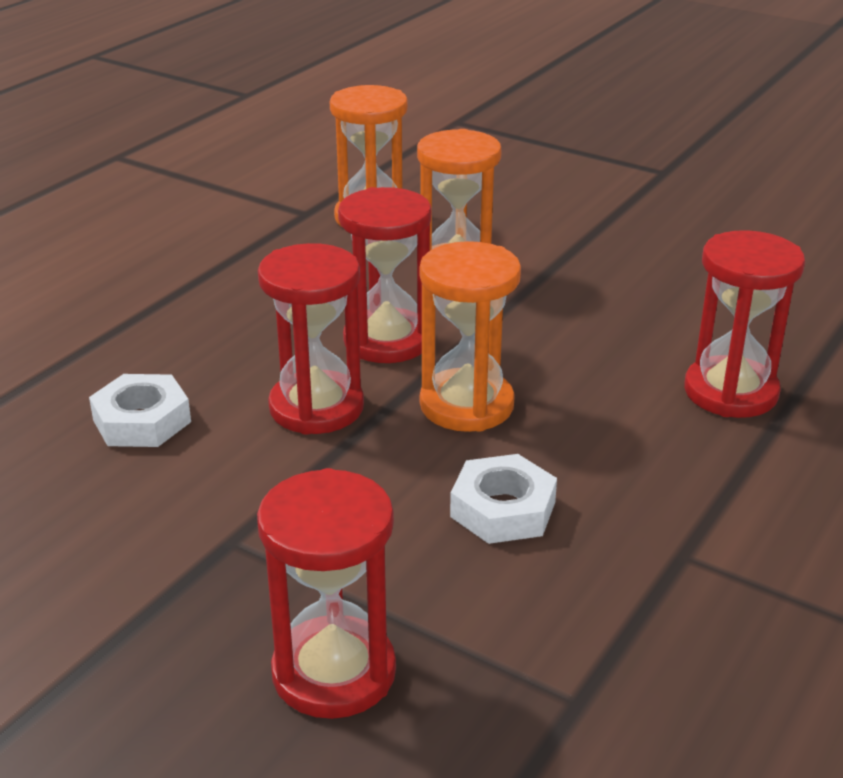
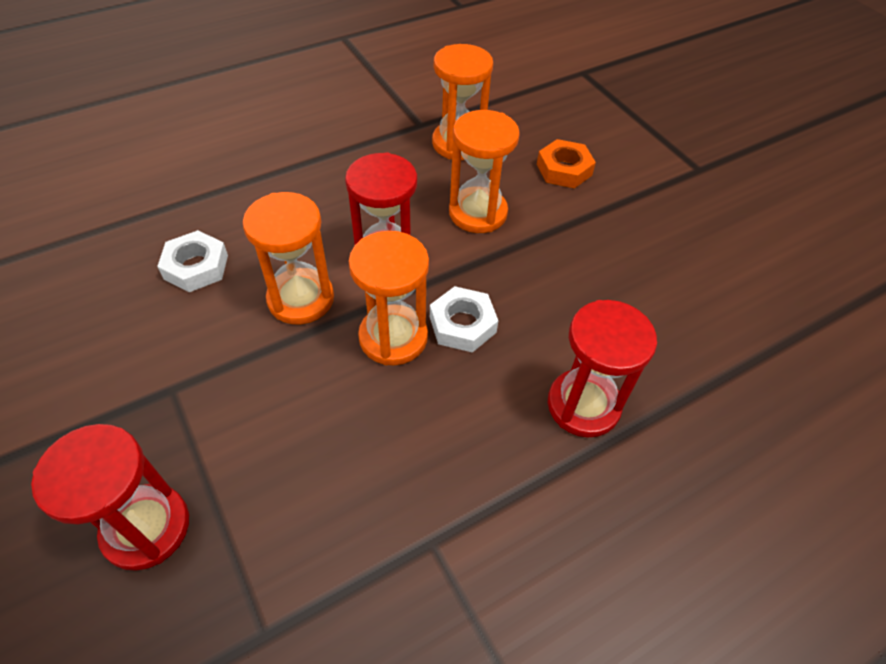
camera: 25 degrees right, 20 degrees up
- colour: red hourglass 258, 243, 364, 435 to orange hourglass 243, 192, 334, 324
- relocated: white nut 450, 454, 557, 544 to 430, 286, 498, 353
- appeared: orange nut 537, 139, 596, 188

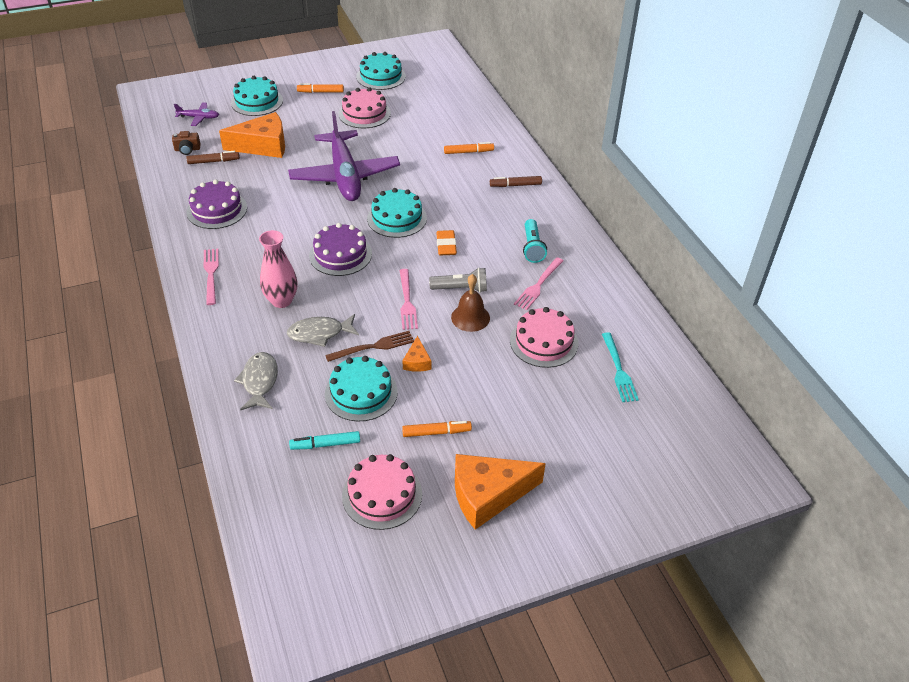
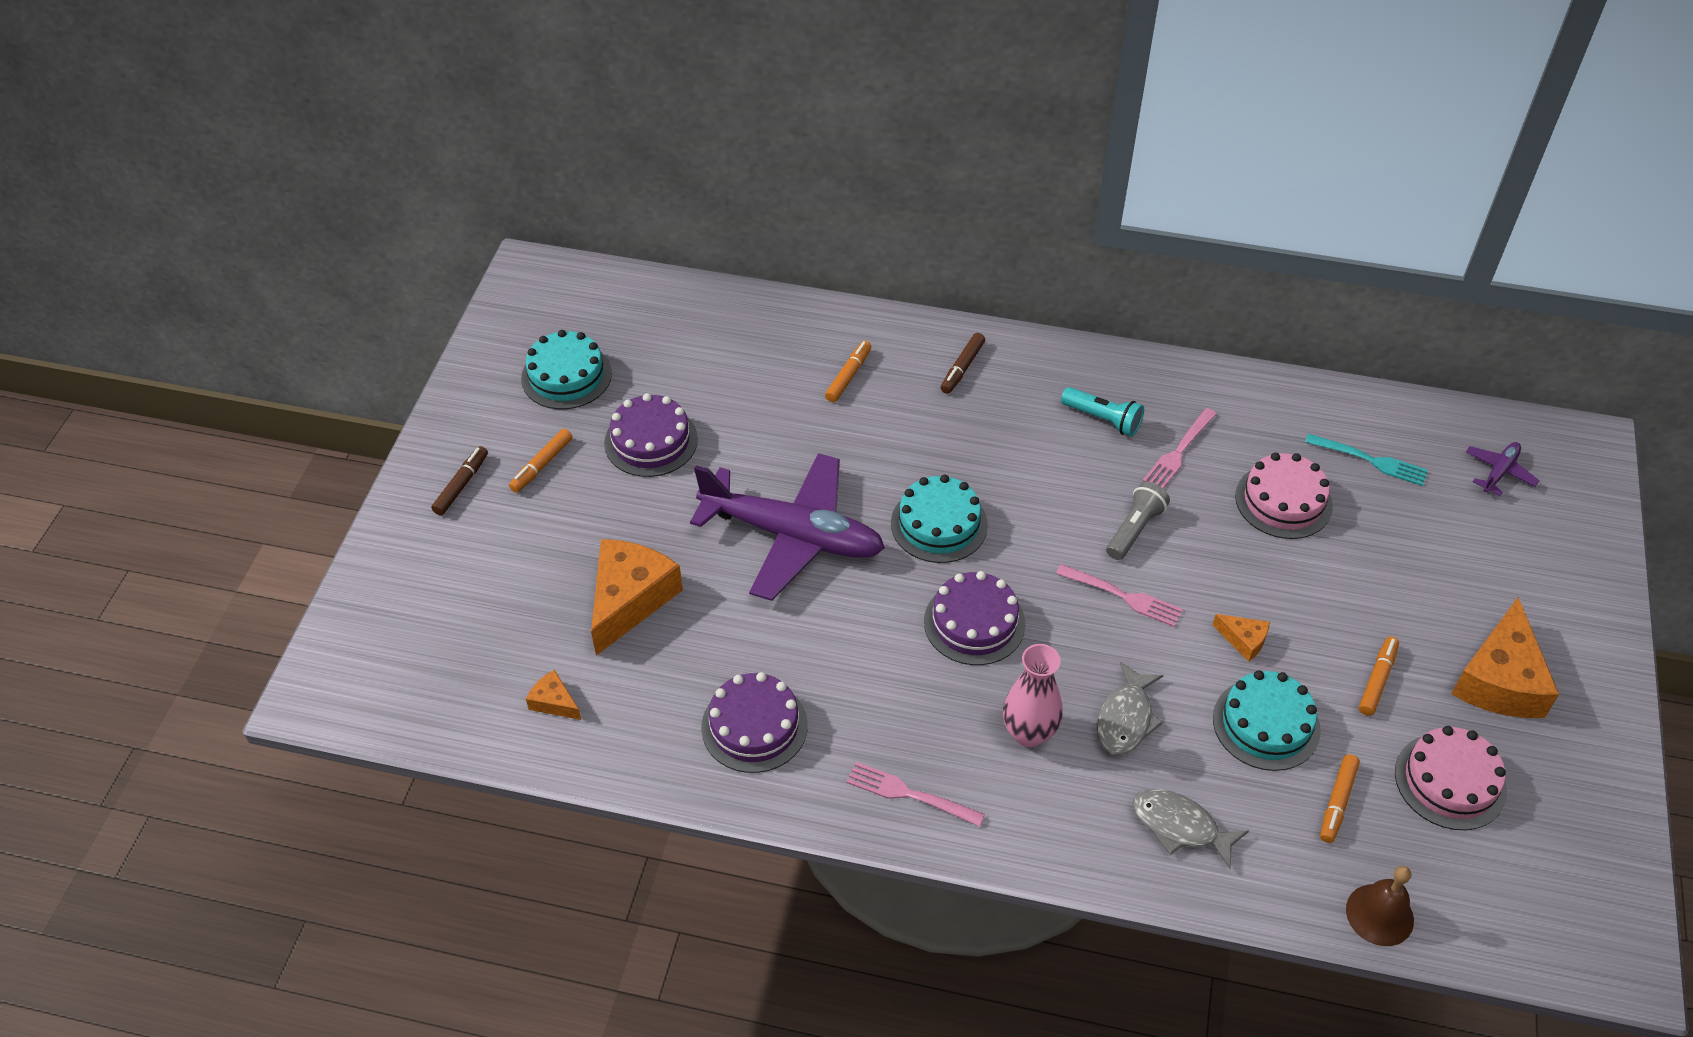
camera: 55 degrees left, 5 degrees up
- missing: turquoise cake 231, 76, 283, 116
- colour: pink cake 338, 87, 391, 128 to purple cake 604, 393, 698, 477
- relocated: purple plane 174, 102, 219, 126 to 1466, 442, 1540, 496
- exchanged: brown camera 172, 131, 201, 155 to orange cheese 526, 670, 581, 720
- relocated: brown marker 186, 151, 240, 164 to 431, 446, 488, 515
- missing: orange eraser 436, 230, 457, 255
- spun: pink fork 514, 257, 563, 310 = 1143, 408, 1216, 488 60 degrees clockwise
- relocated: brown bell 451, 274, 490, 332 to 1346, 866, 1414, 946
- missing: brown fork 325, 331, 414, 362
- colour: turquoise marker 289, 431, 360, 450 to orange marker 1320, 754, 1360, 843

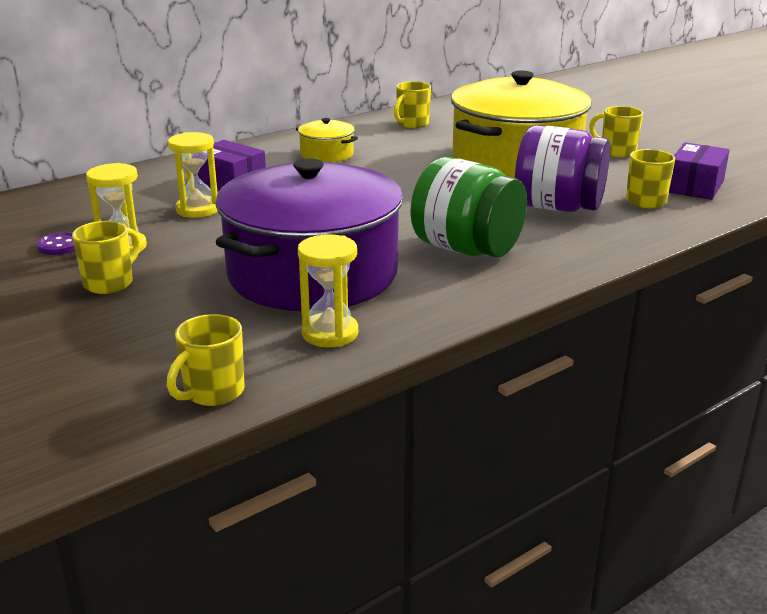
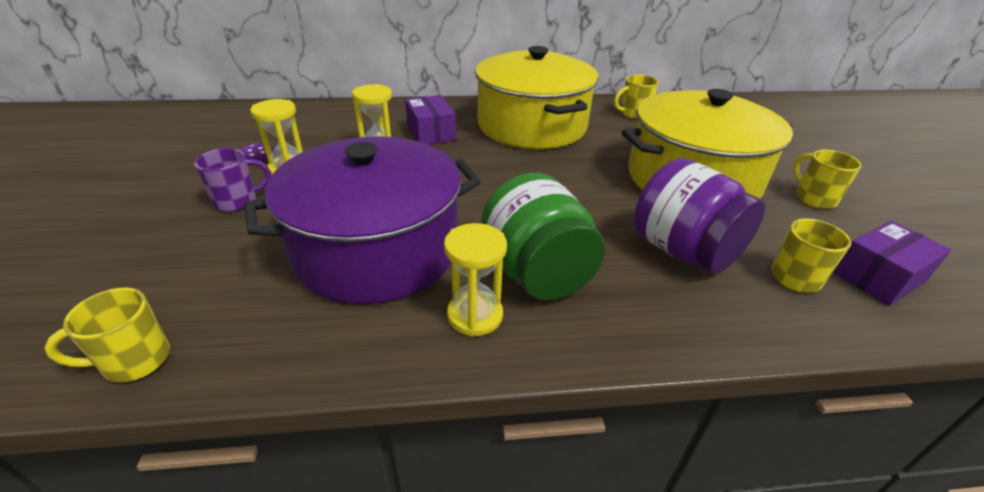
camera: 30 degrees right, 10 degrees up
- size: yellow pot 296, 118, 358, 163 = 475, 46, 599, 149 x2.36
- colour: yellow mug 72, 221, 140, 294 to purple mug 194, 148, 271, 212
- relocated: yellow hourglass 298, 234, 358, 347 to 444, 223, 507, 337

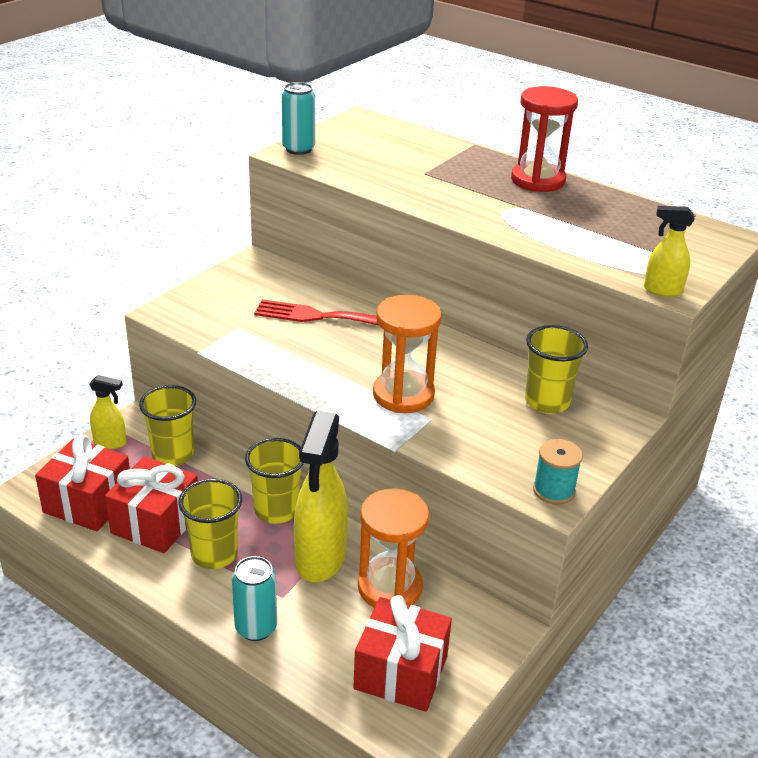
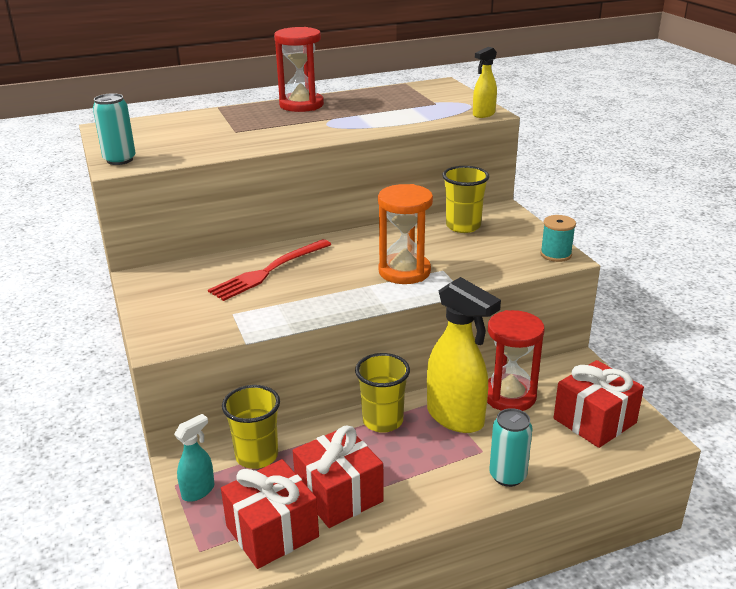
camera: 55 degrees left, 5 degrees down
- colour: yellow spray bottle 89, 375, 126, 449 to turquoise spray bottle 174, 414, 215, 502
- missing: yellow cup 179, 479, 242, 569
- colour: orange hourglass 358, 488, 429, 608 to red hourglass 487, 310, 544, 411

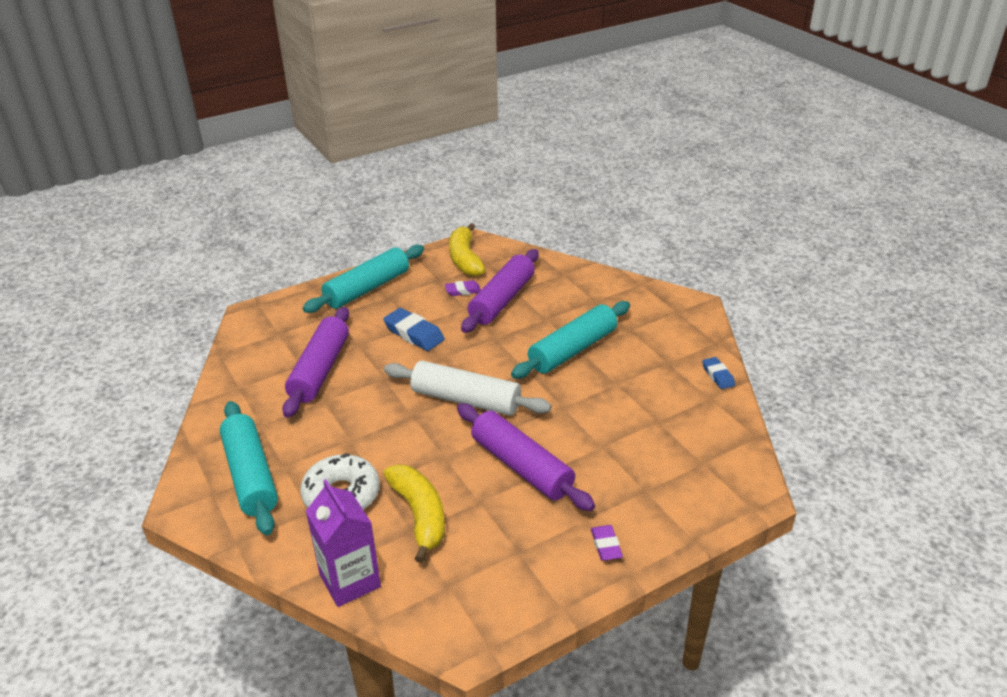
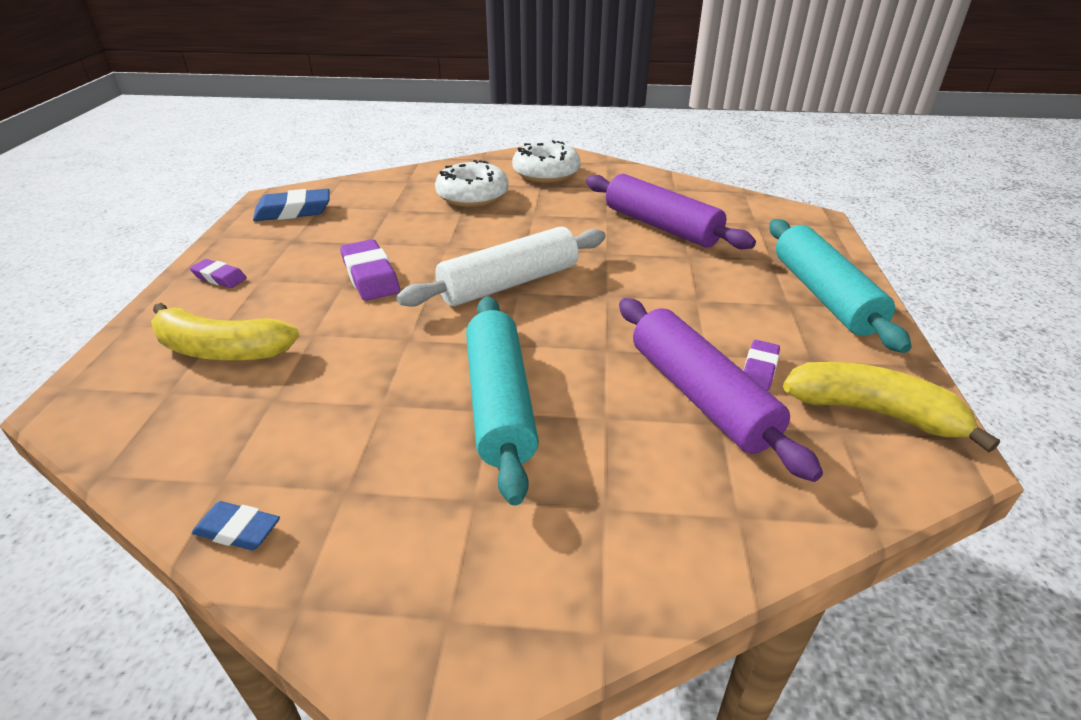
camera: 125 degrees right, 0 degrees up
- relocated: blue eraser 383, 308, 445, 351 to 253, 189, 330, 221
- exchanged: turquoise rolling pin 220, 401, 278, 535 to white donut 512, 140, 581, 183
- exchanged: purple rolling pin 457, 403, 595, 511 to purple eraser 340, 239, 400, 301
- relocated: yellow banana 384, 464, 445, 563 to 151, 303, 299, 360
- missing: purple carton 306, 479, 381, 607

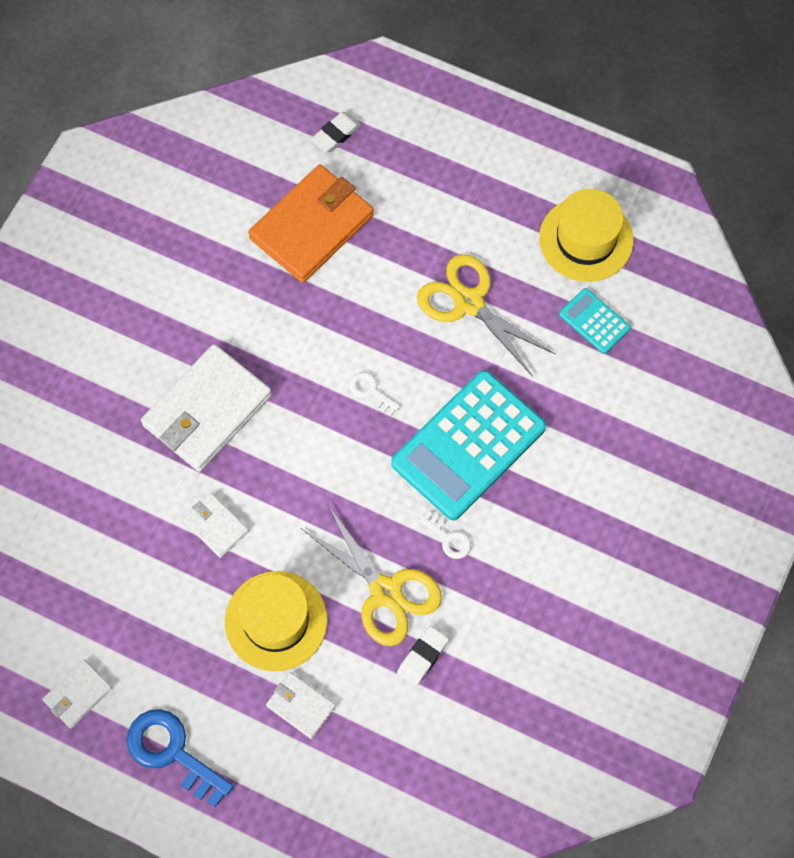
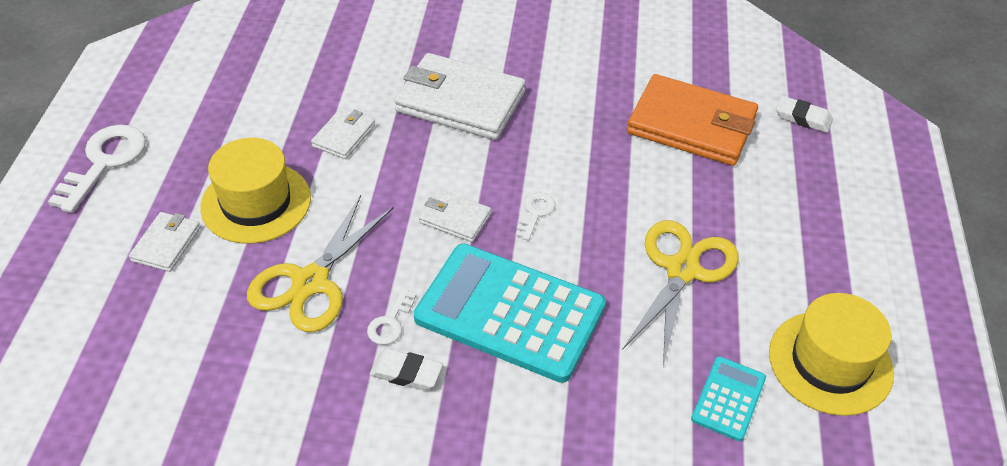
camera: 70 degrees right, 20 degrees down
- relocated: white eraser 397, 626, 449, 687 to 370, 349, 443, 390
- relocated: white wallet 42, 659, 112, 728 to 419, 189, 491, 242
- colour: blue key 126, 709, 234, 807 to white key 48, 125, 146, 213

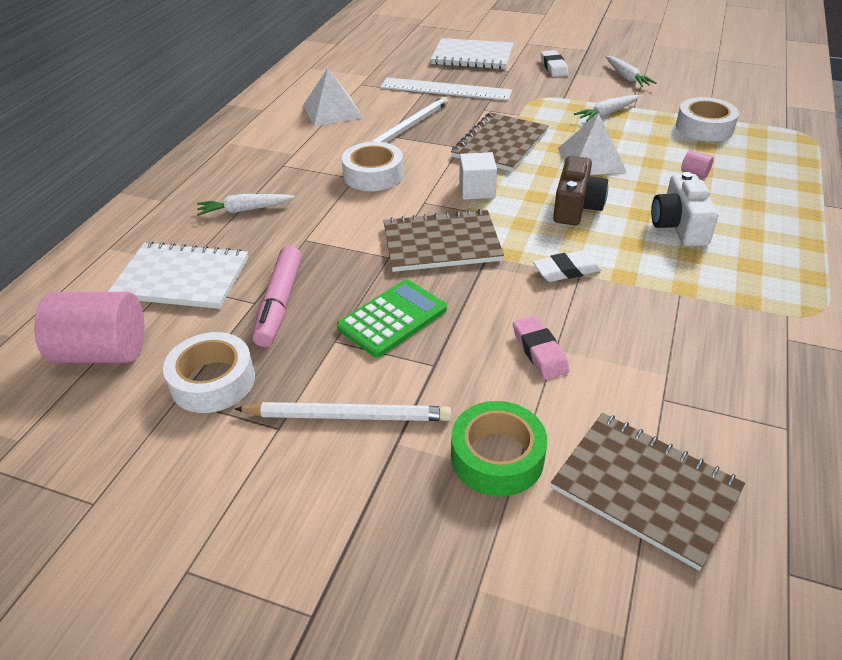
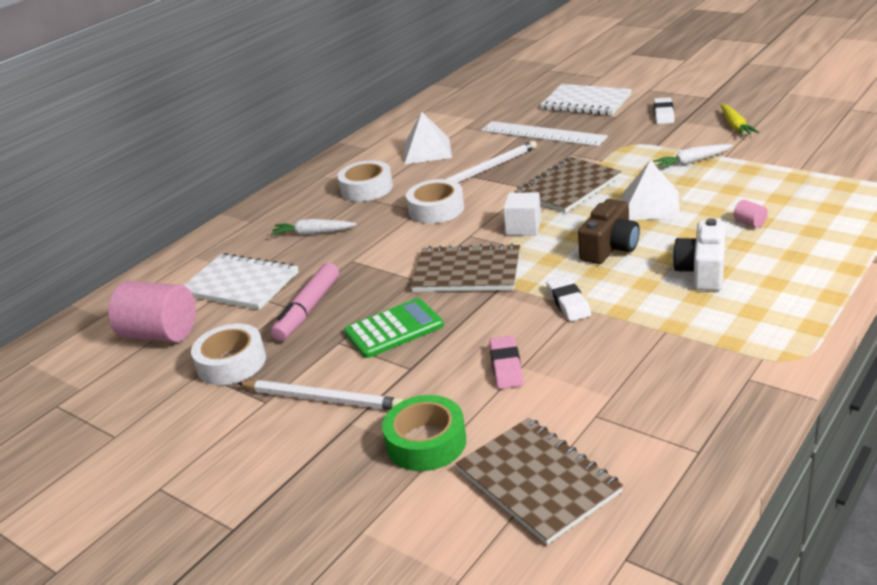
camera: 20 degrees right, 10 degrees down
- colour: white carrot 606, 56, 657, 87 to yellow carrot 721, 104, 760, 136
- relocated: white tape 676, 97, 739, 142 to 337, 160, 393, 202
- spun: white eraser 533, 250, 601, 282 = 546, 276, 591, 321 75 degrees clockwise

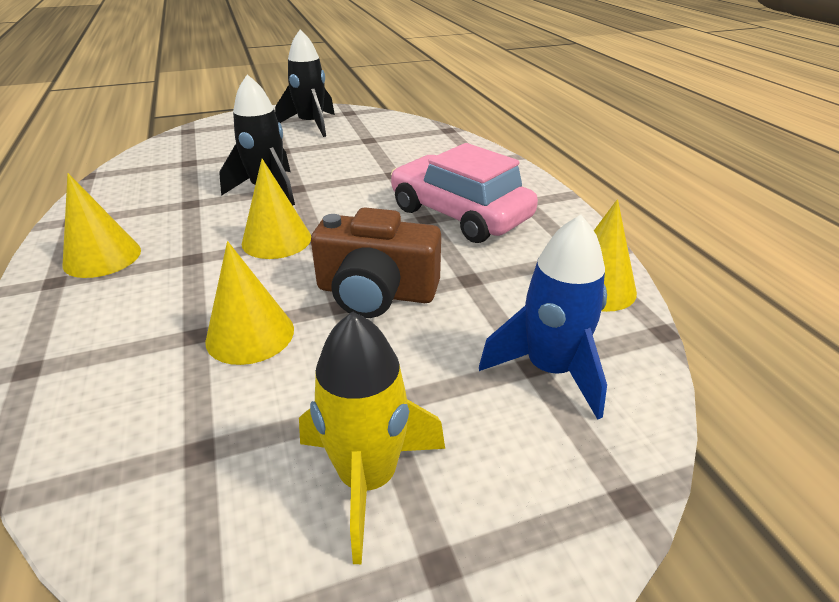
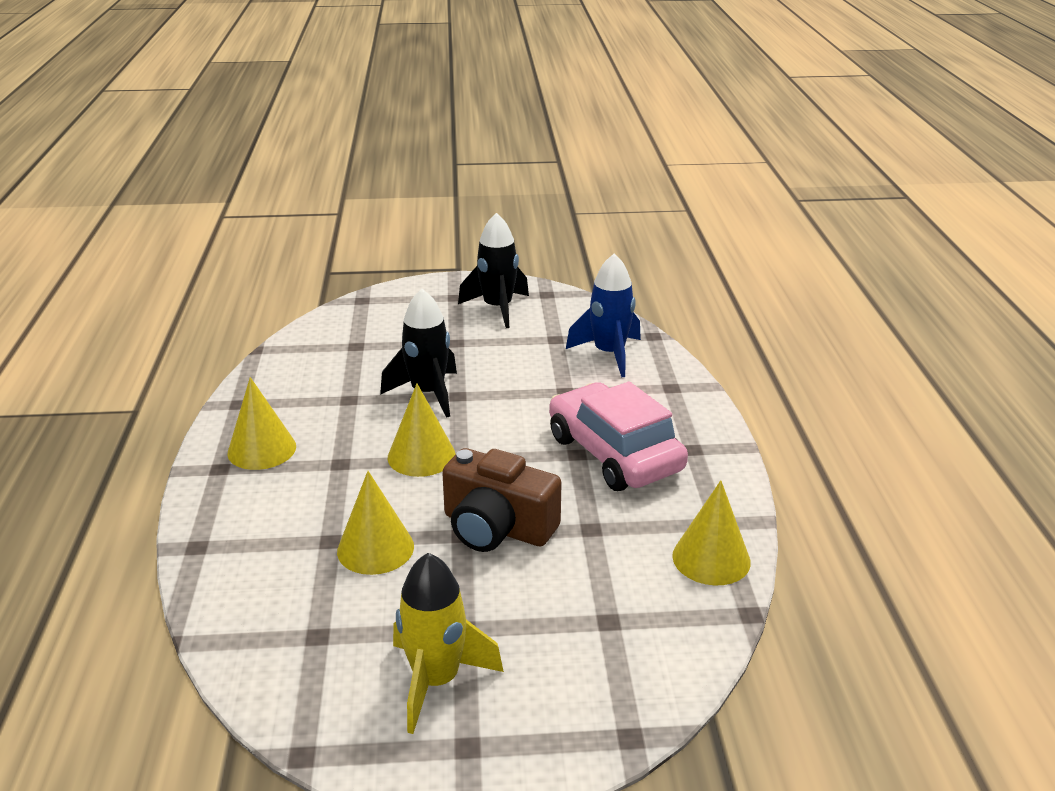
camera: 15 degrees right, 5 degrees down
- relocated: blue rocket 479, 215, 607, 420 to 566, 253, 641, 378

